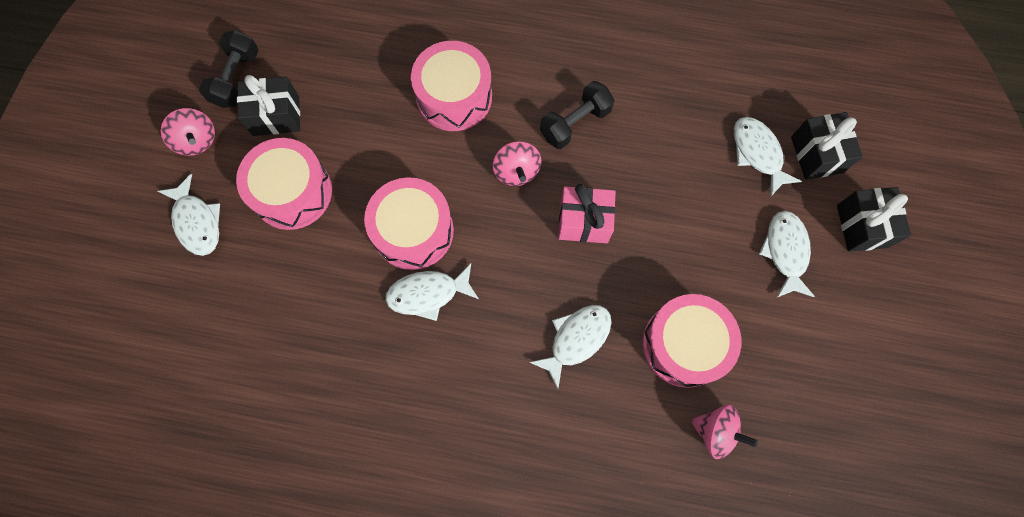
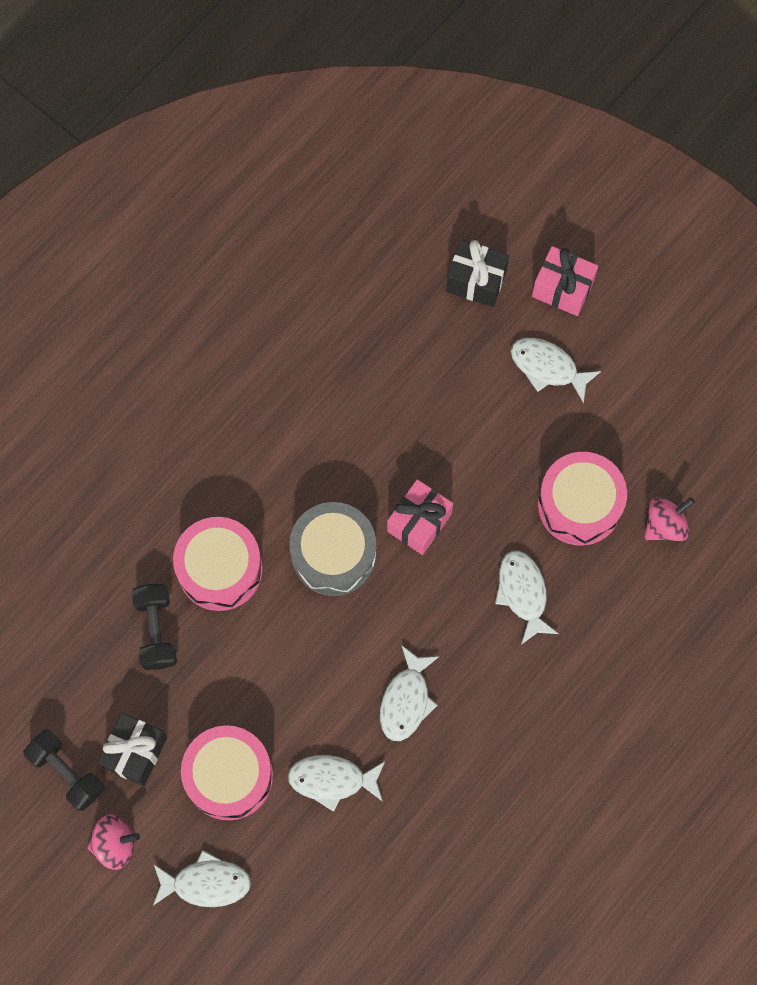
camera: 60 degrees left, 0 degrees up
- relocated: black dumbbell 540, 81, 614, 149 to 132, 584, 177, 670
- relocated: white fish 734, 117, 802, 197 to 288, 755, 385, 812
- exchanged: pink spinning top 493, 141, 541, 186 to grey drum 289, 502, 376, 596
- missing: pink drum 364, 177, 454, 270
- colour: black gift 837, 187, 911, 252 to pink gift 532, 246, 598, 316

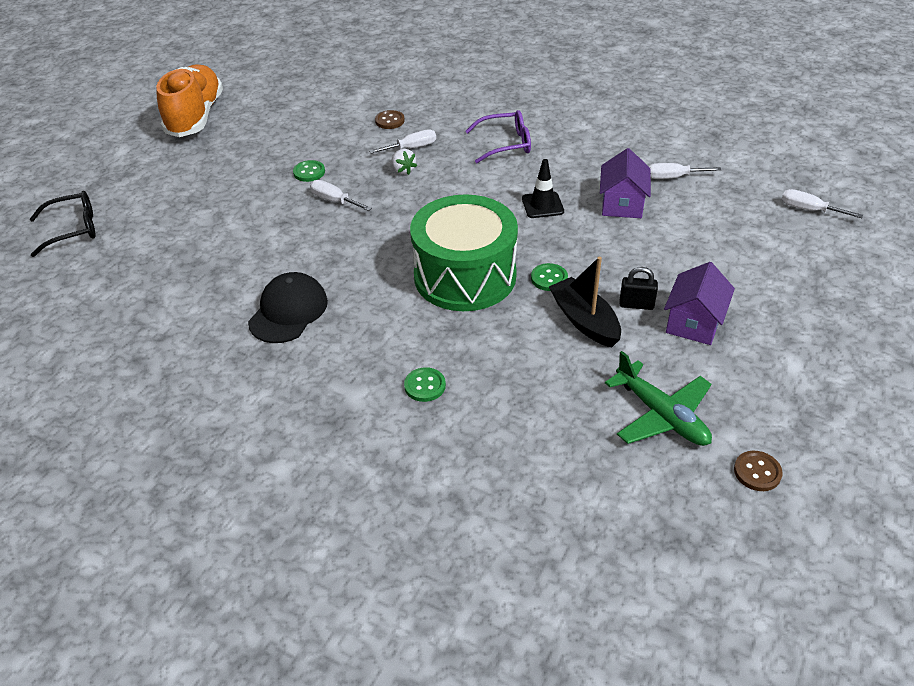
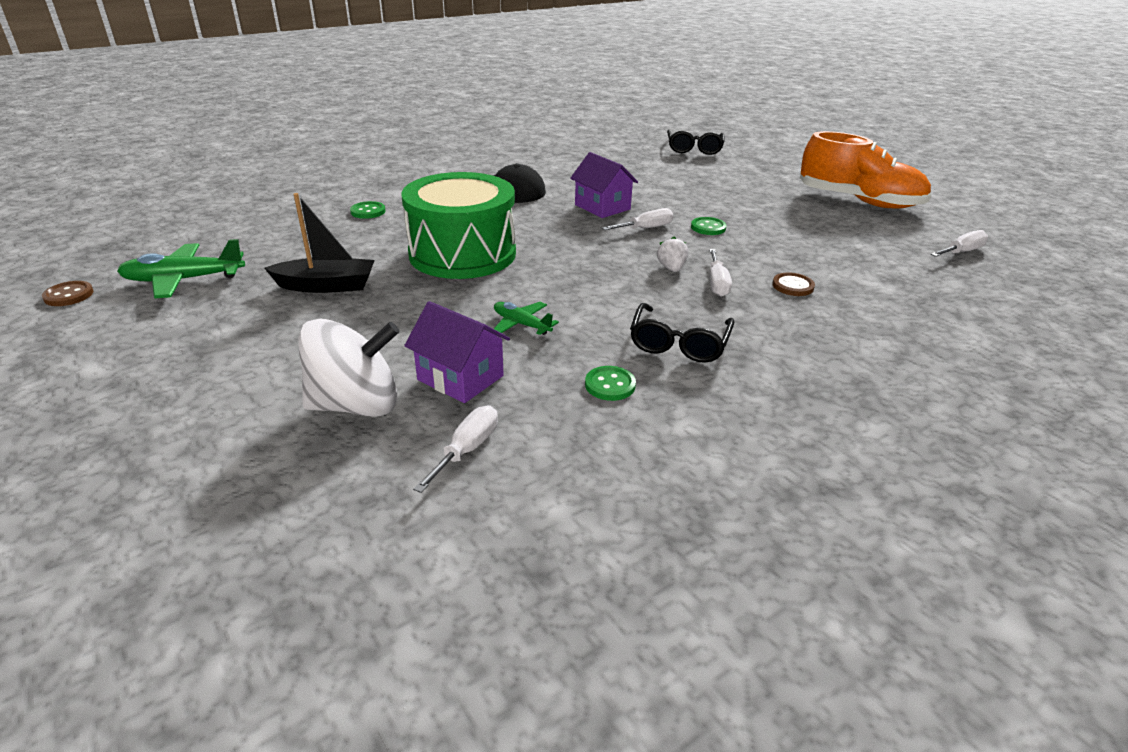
camera: 115 degrees right, 10 degrees down
- colour: purple glasses 465, 110, 531, 163 to black glasses 630, 303, 734, 363
- spun: white strawberry 392, 149, 417, 175 = 657, 237, 689, 272 90 degrees clockwise
- exchanged: black traffic cone 522, 159, 564, 218 to green plane 494, 302, 559, 335
- relocated: white screwdriver 782, 189, 863, 218 to 931, 230, 988, 257
- relocated: purple house 664, 262, 735, 345 to 570, 152, 638, 218
- relocated: green button 531, 263, 568, 291 to 585, 366, 636, 401
- missing: black padlock 619, 267, 658, 310
- appeared: white spinning top 298, 319, 400, 417

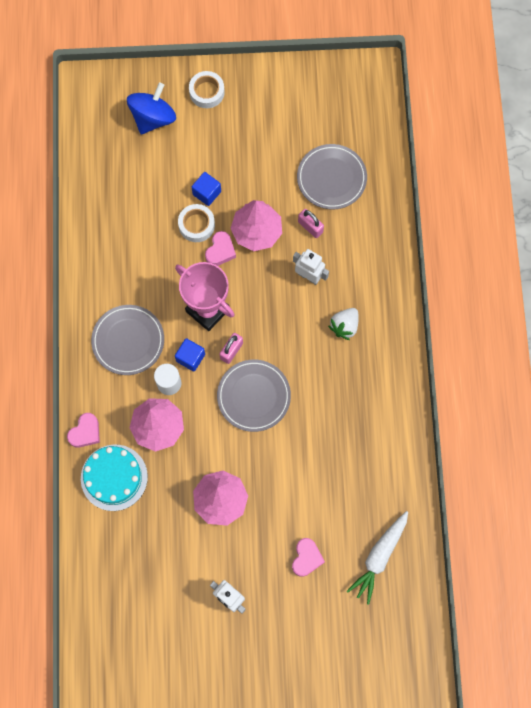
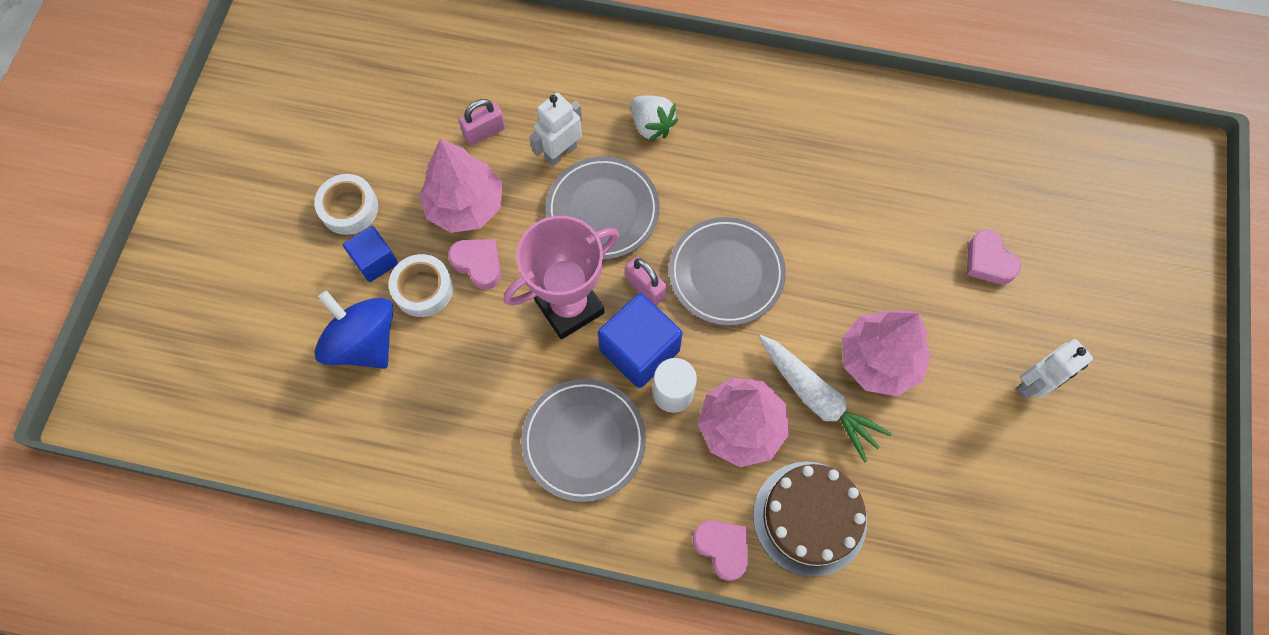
camera: 75 degrees left, 5 degrees down
- relocated: white tape 189, 71, 225, 108 to 314, 174, 378, 235
- relocated: blue spinning top 127, 83, 176, 135 to 314, 290, 394, 369
- relocated: grey plate 297, 144, 367, 209 to 546, 156, 660, 260
- size: blue cube 175, 338, 205, 372 = 598, 293, 683, 388 x1.64
- colour: turquoise cake 81, 445, 148, 511 to brown cake 753, 462, 867, 577
- relocated: white carrot 347, 511, 408, 605 to 759, 335, 892, 463
- spun: pink heart 292, 538, 325, 577 = 967, 229, 1021, 284 150 degrees counterclockwise

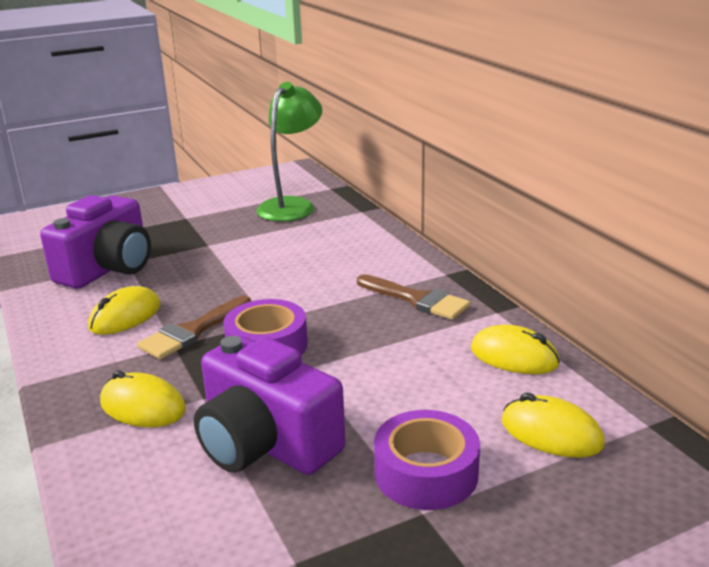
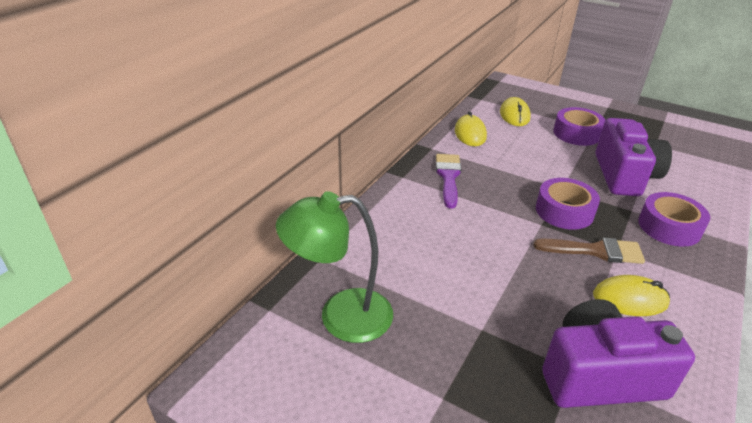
camera: 125 degrees left, 10 degrees up
- colour: brown brush 357, 274, 470, 320 to purple brush 436, 154, 461, 209
- exchanged: yellow mouse 100, 370, 186, 427 to purple tape 638, 192, 710, 247

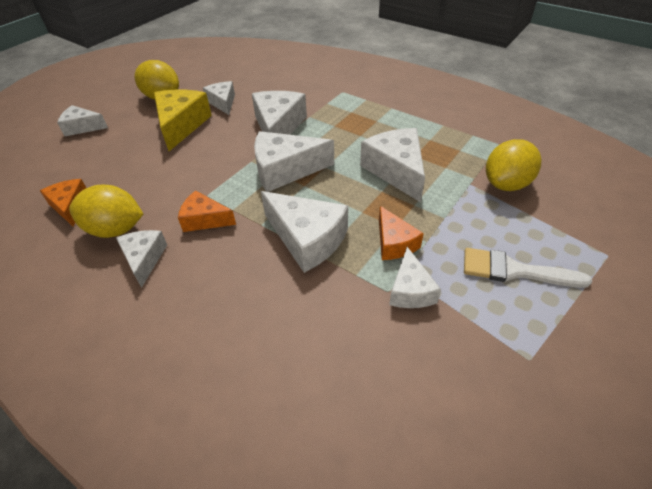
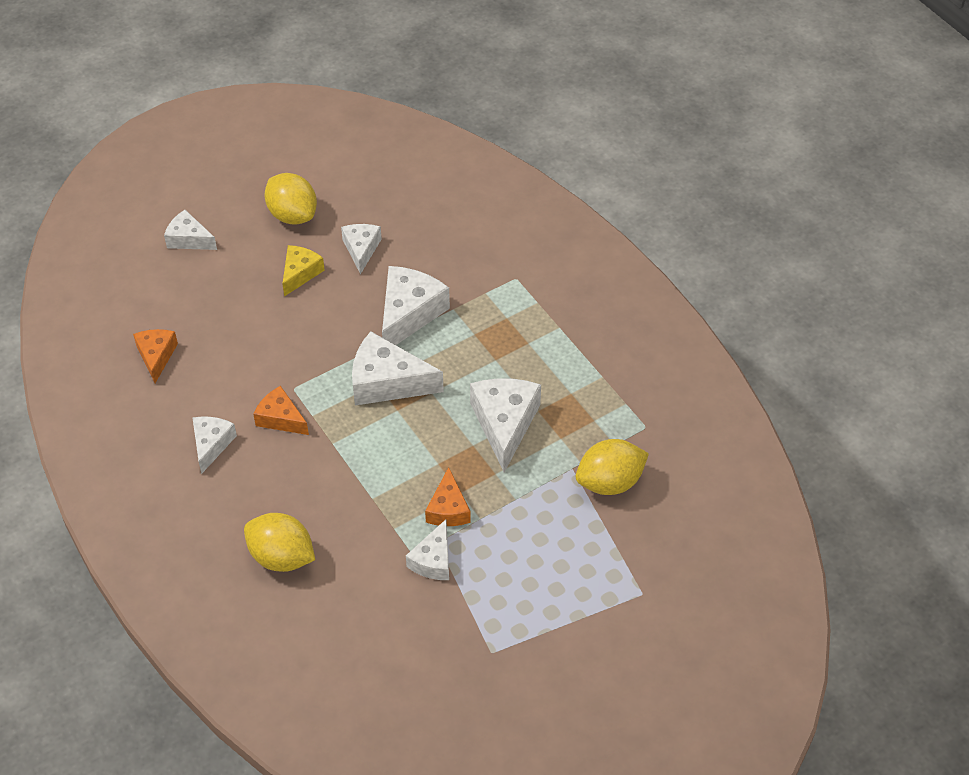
camera: 20 degrees right, 5 degrees up
- size: yellow cheese 154, 90, 212, 151 = 283, 245, 325, 297 x0.60
- relocated: yellow lemon 69, 185, 143, 238 to 244, 513, 315, 572
- missing: white cheese 261, 191, 348, 273
- missing: white brush 464, 248, 592, 288

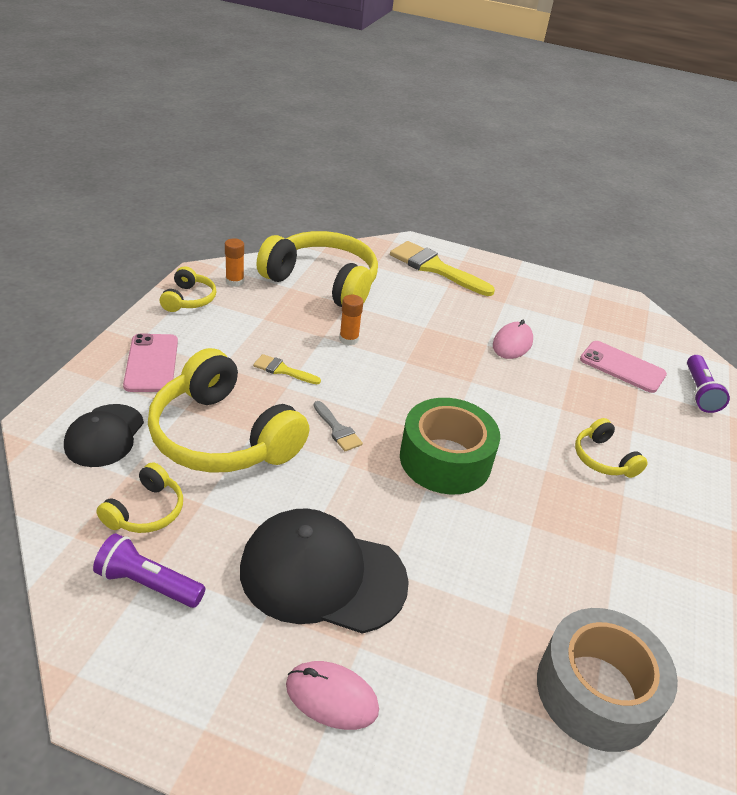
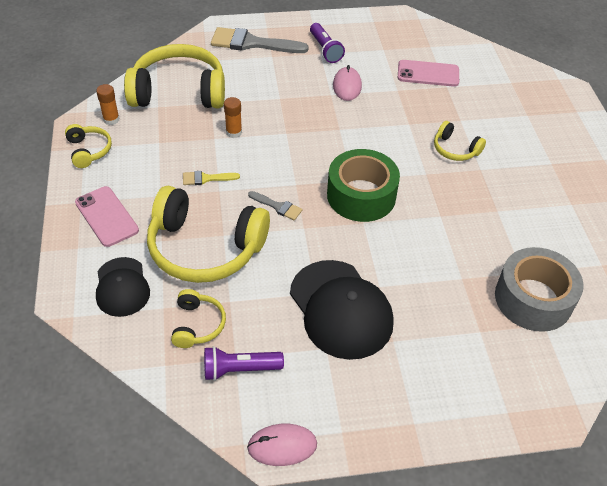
camera: 25 degrees left, 10 degrees up
- colour: yellow brush 390, 241, 495, 296 to grey brush 211, 27, 309, 53
- relocated: purple flashlight 687, 355, 730, 413 to 310, 23, 345, 63
- spun: black cap 240, 508, 409, 634 = 290, 260, 394, 360 105 degrees counterclockwise
- relocated: pink mouse 286, 661, 379, 730 to 247, 424, 317, 466

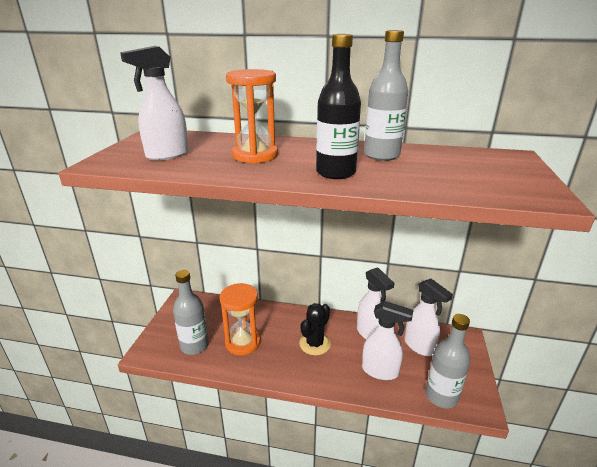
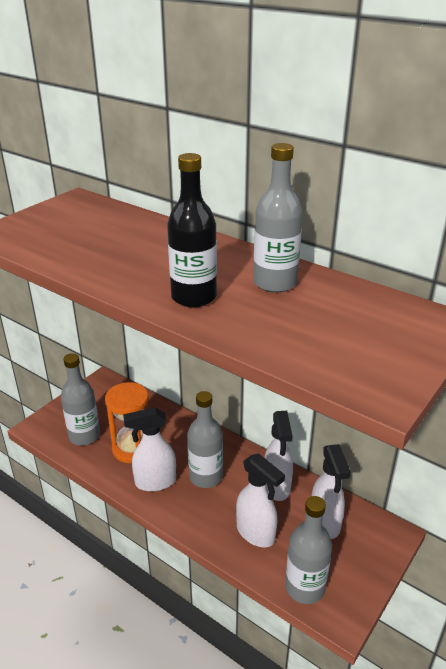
camera: 25 degrees right, 5 degrees up
- relocated: white spray bottle 120, 46, 189, 161 to 123, 407, 176, 492
- missing: orange hourglass 226, 69, 278, 164
- exchanged: black cactus 299, 303, 331, 355 to grey bottle 187, 391, 223, 488

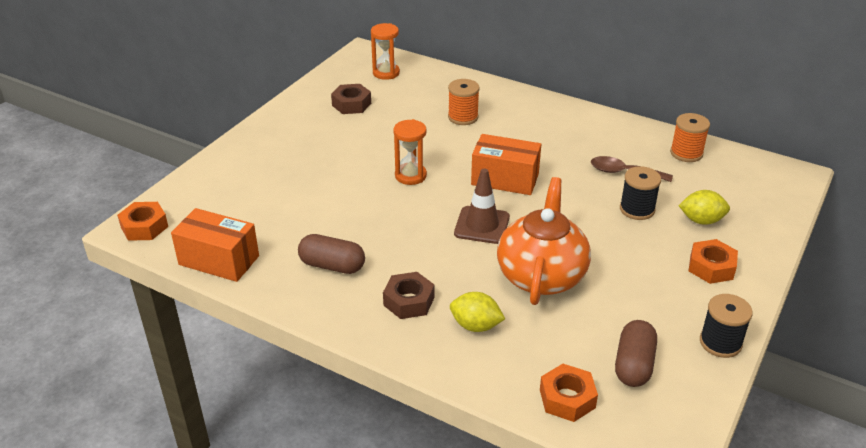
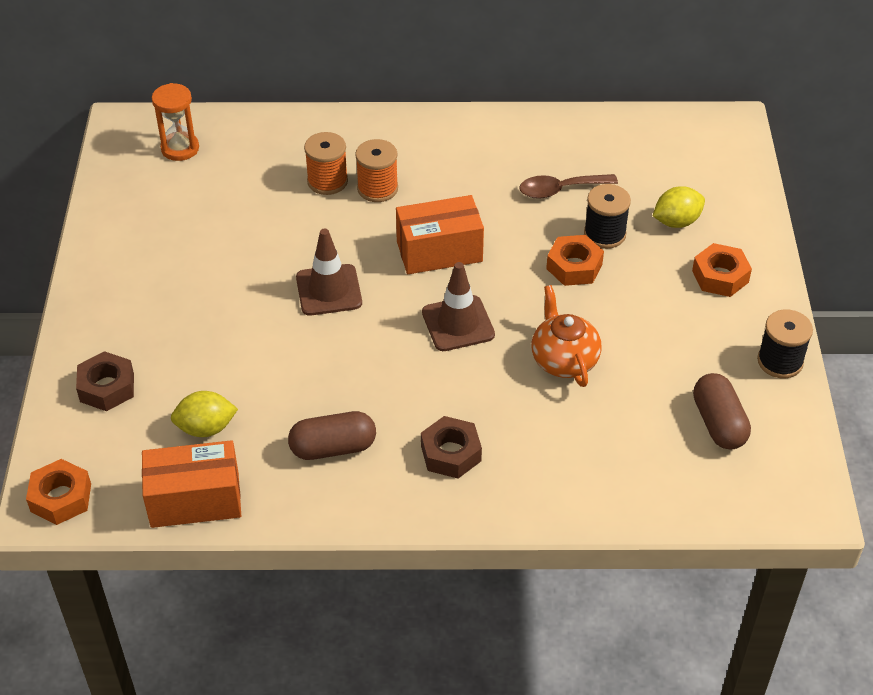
camera: 30 degrees left, 10 degrees up
- relocated: brown nut 331, 84, 371, 114 to 76, 351, 134, 411
- relocated: orange spool 670, 113, 710, 162 to 355, 139, 398, 202
- exchanged: orange hourglass 393, 119, 427, 185 to brown traffic cone 296, 229, 362, 316
- size: orange teapot 497, 177, 591, 305 = 532, 285, 602, 387 x0.64
- relocated: yellow lemon 450, 292, 505, 332 to 171, 391, 238, 437
- relocated: orange nut 540, 364, 598, 422 to 546, 235, 604, 286

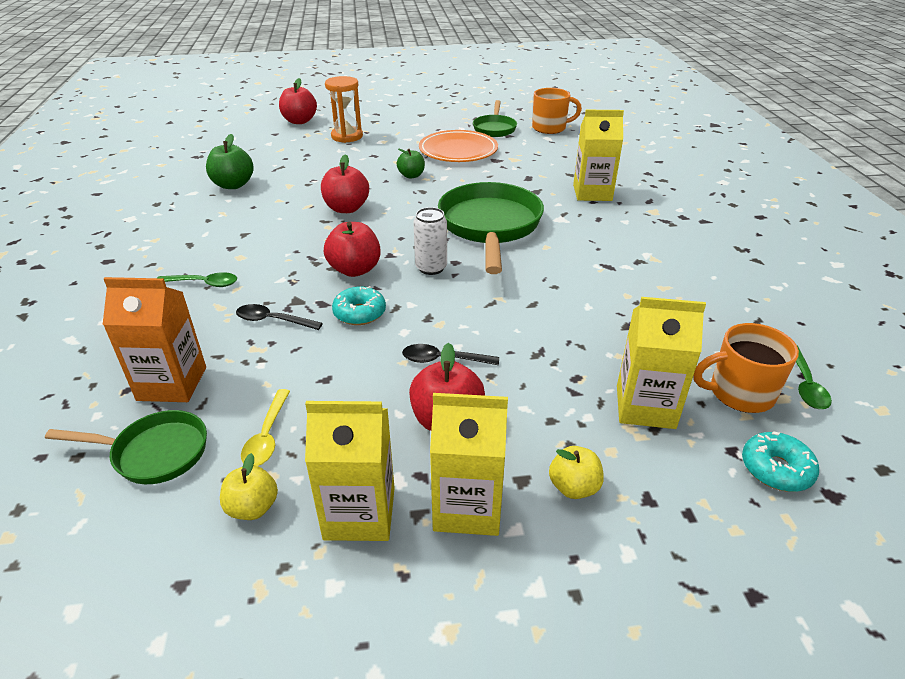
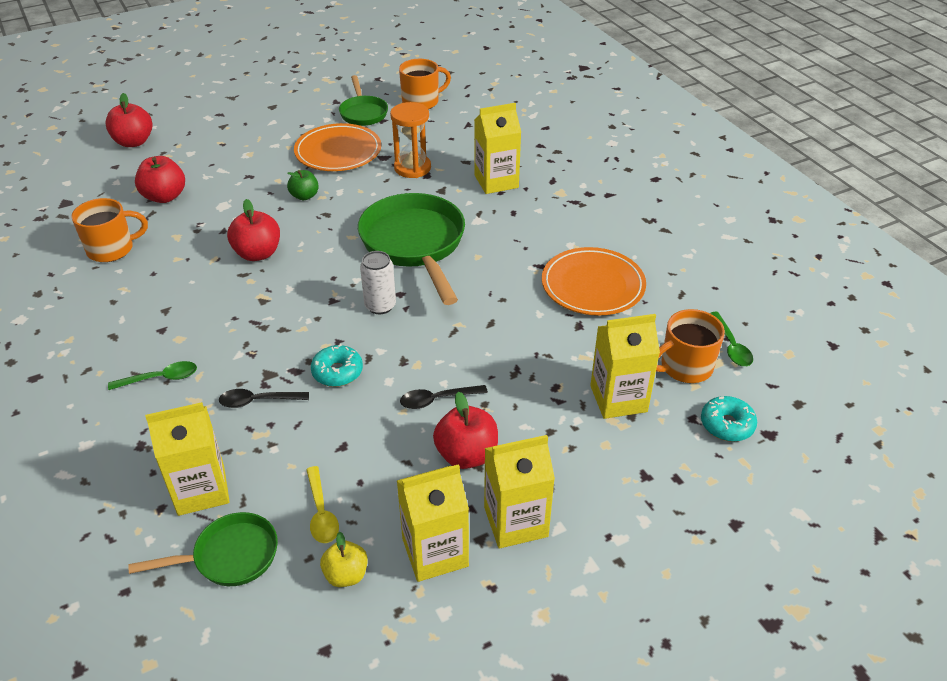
camera: 20 degrees left, 5 degrees up
- relocated: orange hourglass 325, 76, 363, 143 to 390, 102, 431, 178
- exchanged: green apple 206, 134, 254, 189 to orange mug 71, 198, 148, 262
- relocated: red apple 324, 222, 381, 277 to 135, 156, 185, 203
- colour: orange carton 103, 277, 206, 402 to yellow carton 145, 402, 230, 516
- missing: yellow apple 549, 446, 604, 499
- appeared: orange plate 542, 247, 646, 316

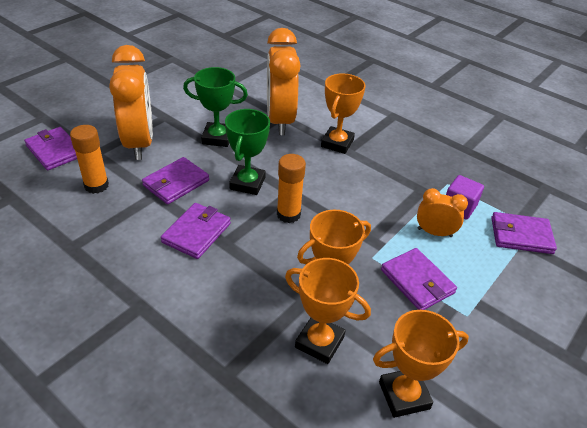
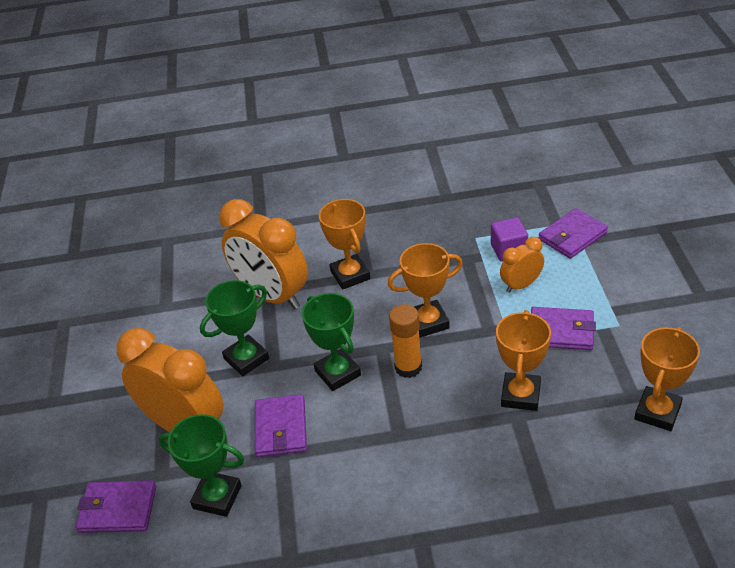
camera: 40 degrees left, 0 degrees up
- exchanged: orange glue stick 70, 125, 109, 194 to green trophy 159, 414, 244, 517
- missing: purple wallet 161, 203, 231, 259
- relocated: orange trophy 285, 258, 371, 364 to 388, 243, 463, 338

